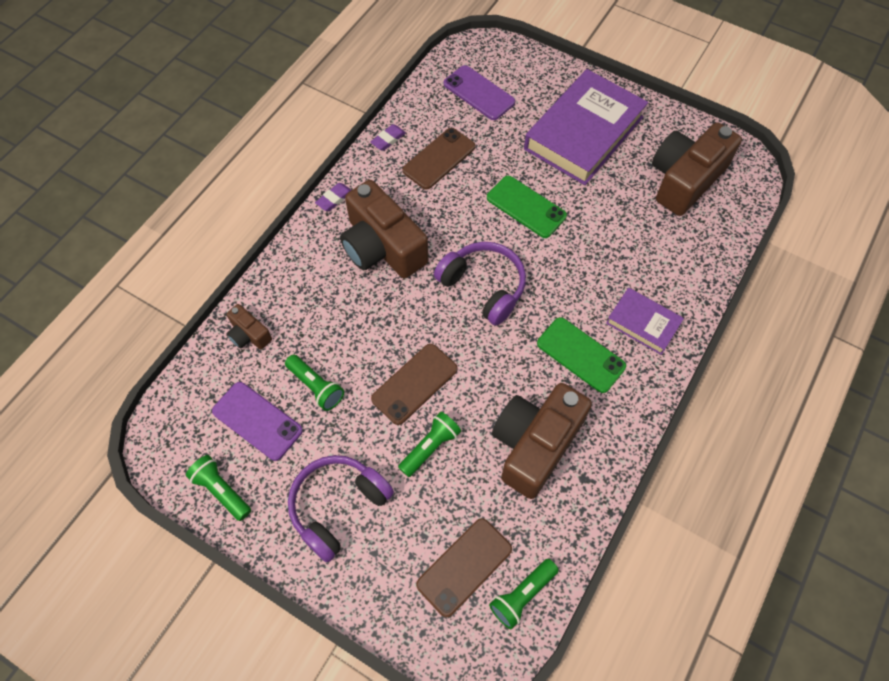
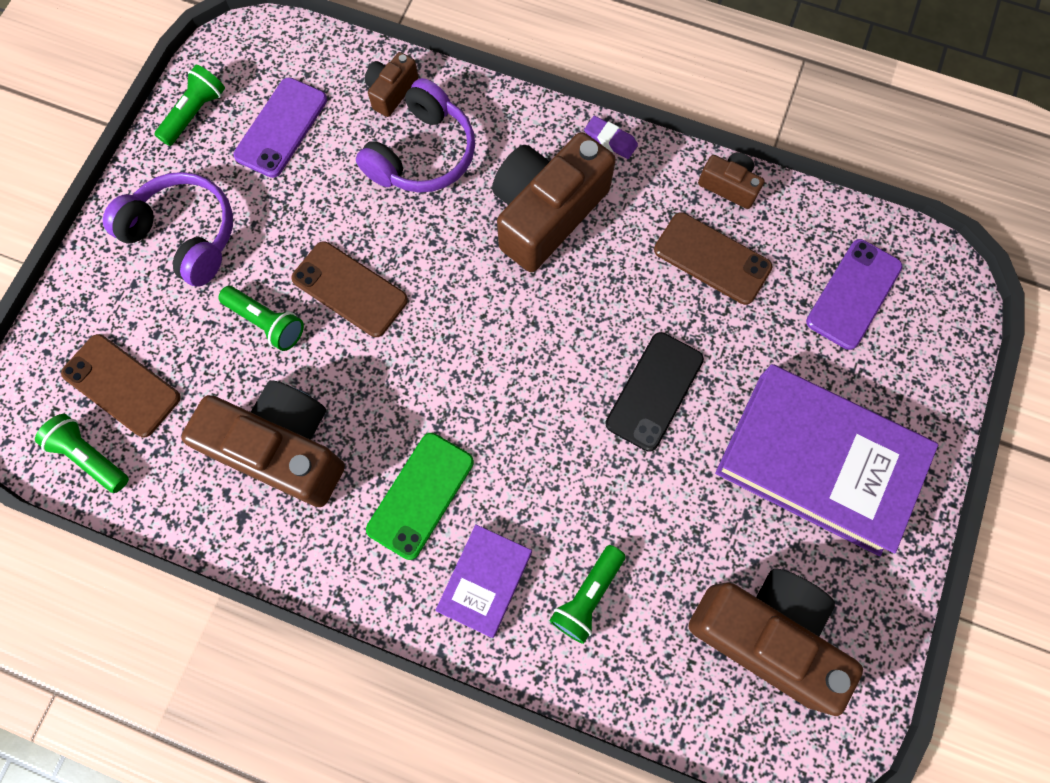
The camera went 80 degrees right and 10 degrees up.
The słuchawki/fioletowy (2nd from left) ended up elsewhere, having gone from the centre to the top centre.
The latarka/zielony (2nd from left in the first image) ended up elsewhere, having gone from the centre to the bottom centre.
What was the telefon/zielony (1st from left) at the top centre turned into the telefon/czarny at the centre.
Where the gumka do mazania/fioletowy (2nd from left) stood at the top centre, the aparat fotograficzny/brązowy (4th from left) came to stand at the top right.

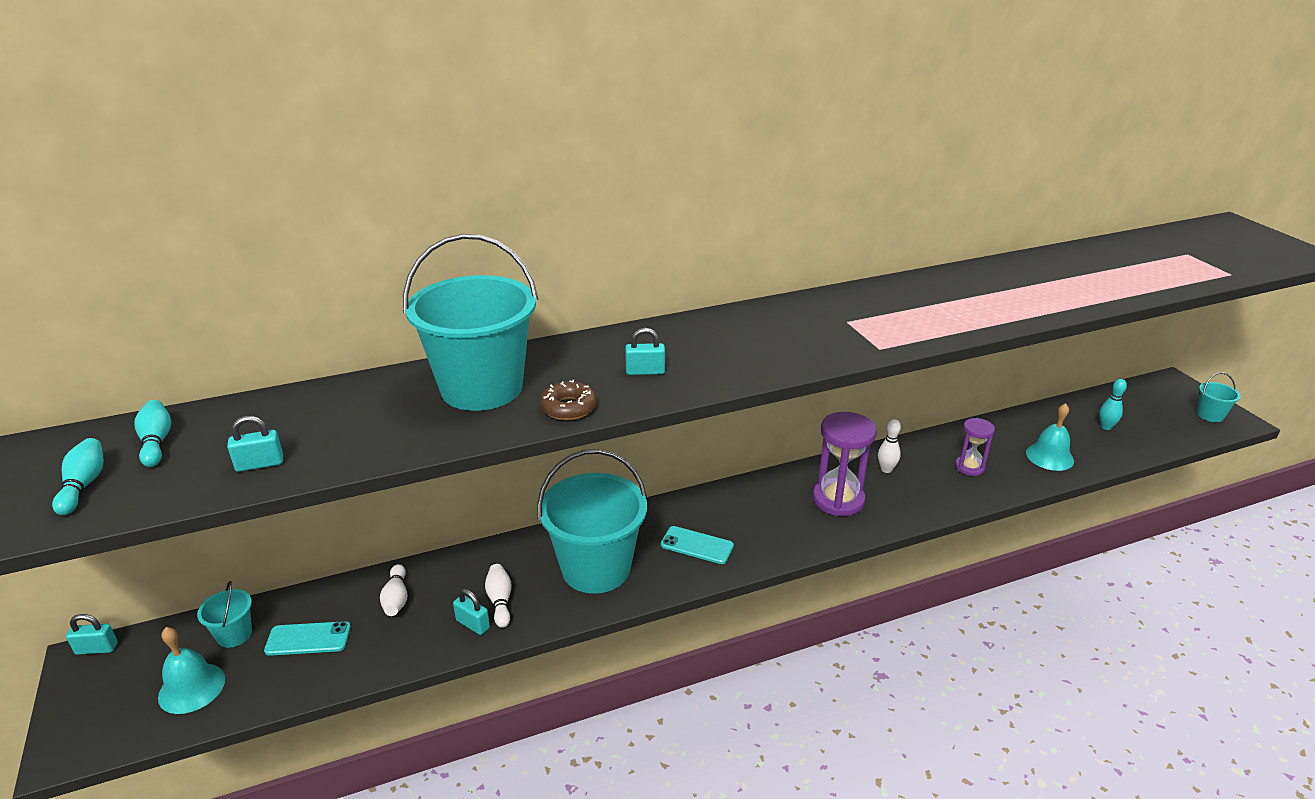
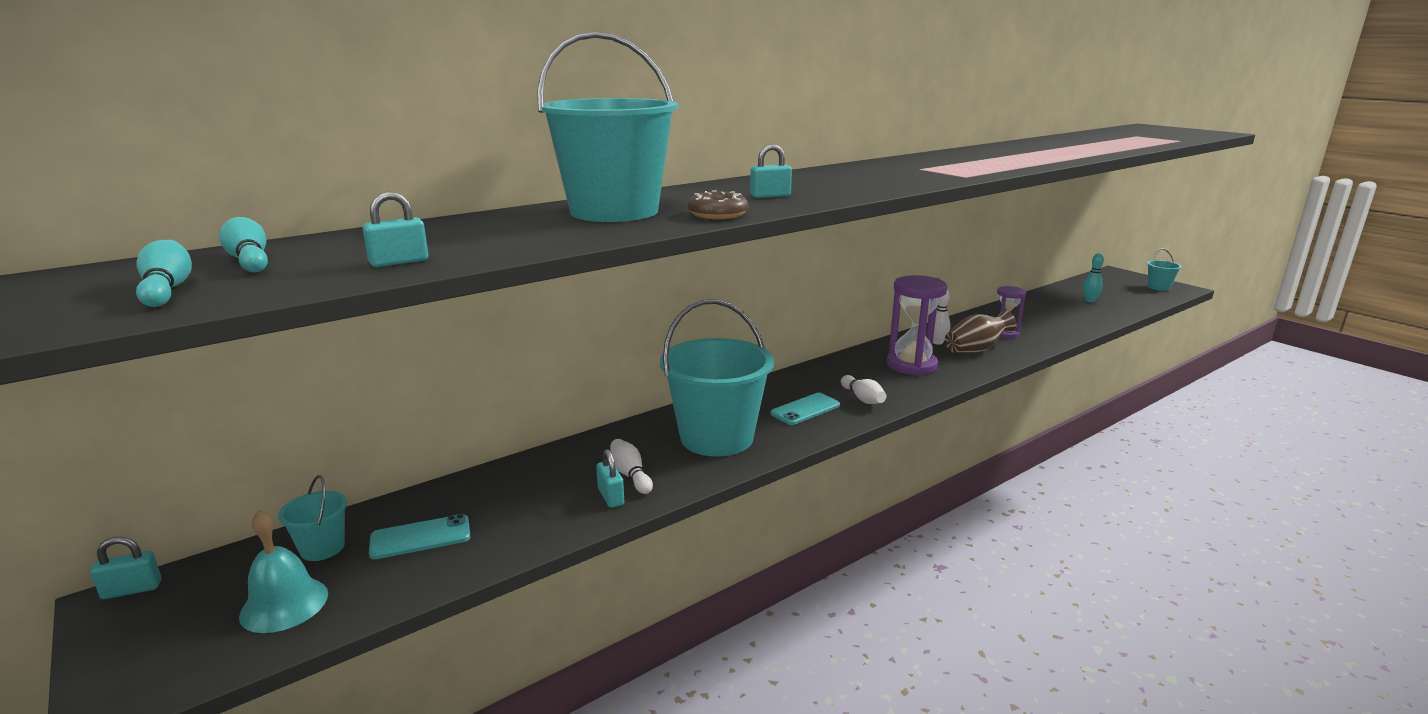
The camera went 15 degrees left and 10 degrees down.
The kłódka/turkusowy (3rd from left) at the bottom centre ended up facing another way, 45 degrees clockwise from before.
The telefon/turkusowy (2nd from left) at the bottom centre ended up facing another way, 45 degrees counterclockwise from before.
The kręgiel/biały (1st from left in the first image) ended up elsewhere, having gone from the bottom left to the centre.
The second view gained the wazon/brązowy at the middle right.
The second view lost the dzwonek/turkusowy (2nd from left) at the middle right.

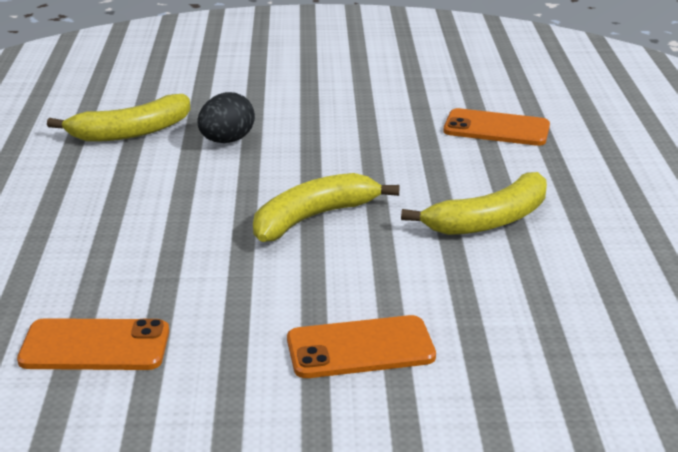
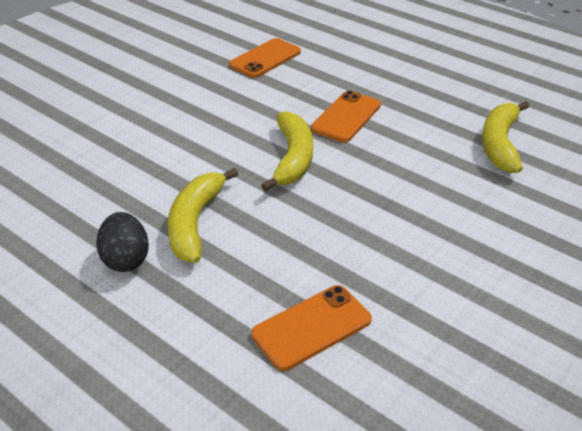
The camera went 130 degrees right and 10 degrees up.
The jajko/czarny ended up elsewhere, having gone from the top centre to the middle left.
The telefon/pomarańczowy (2nd from left in the first image) ended up elsewhere, having gone from the bottom centre to the top centre.

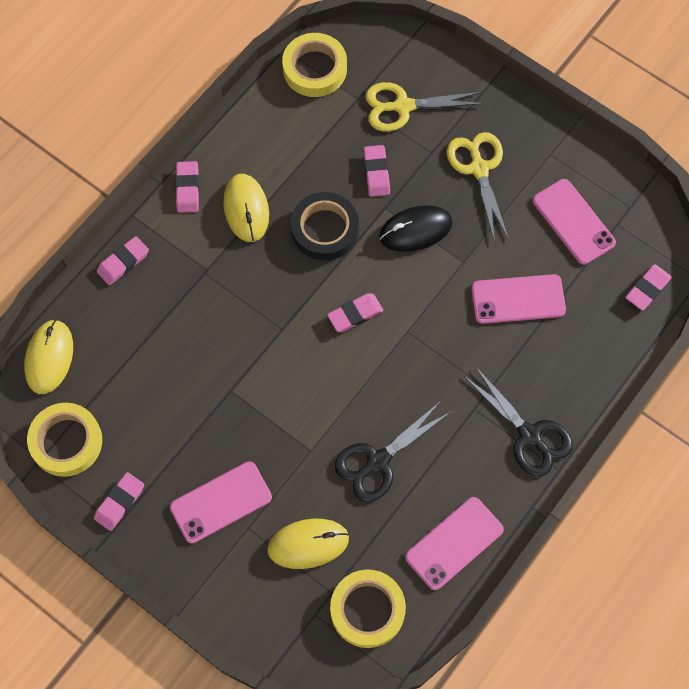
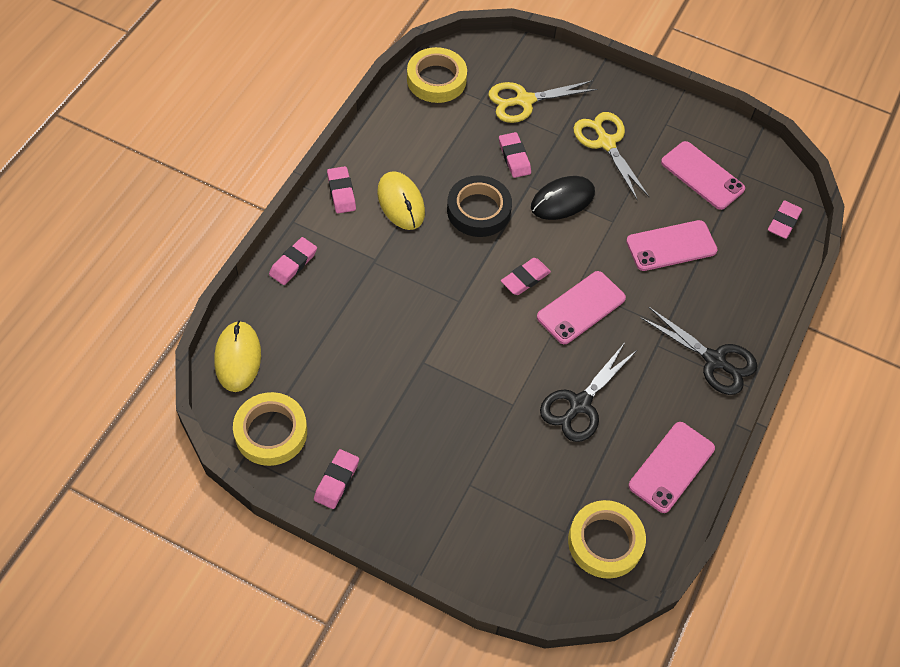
The camera went 15 degrees left and 10 degrees down.
The telefon/różowy (1st from left) ended up elsewhere, having gone from the bottom left to the centre.
The second view lost the myszka/żółty (3rd from left) at the bottom centre.

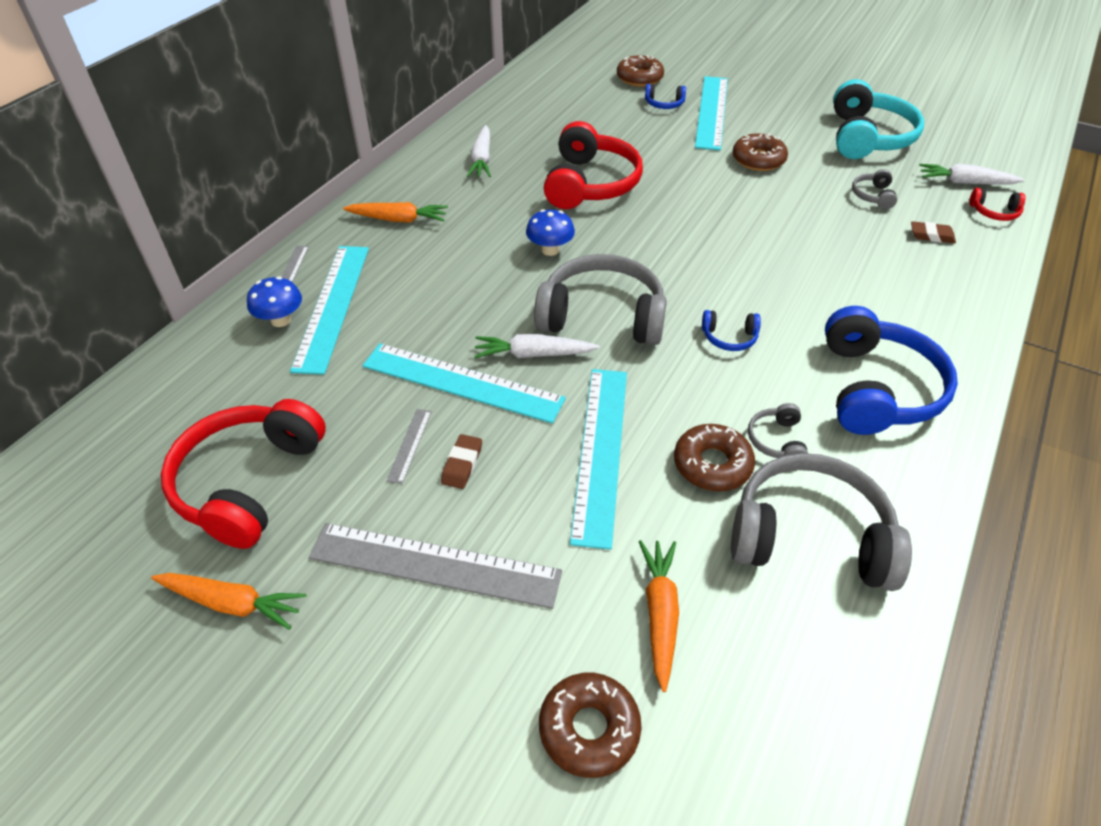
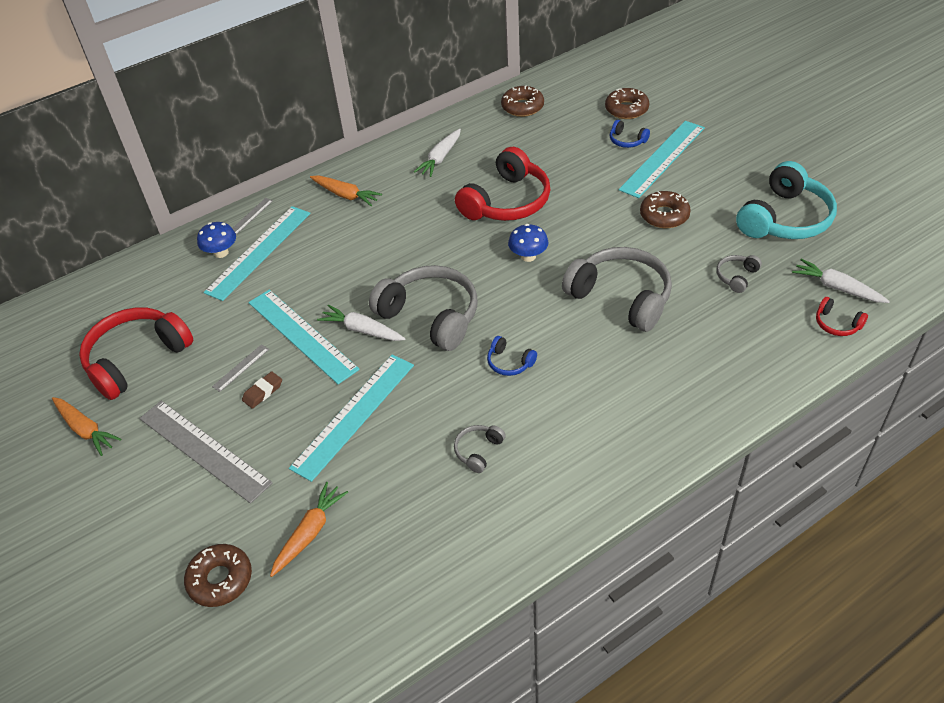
The camera went 30 degrees right and 0 degrees up.
The donut/brązowy (3rd from left in the first image) ended up elsewhere, having gone from the centre to the top centre.
The grzyb/niebieski (2nd from left) ended up elsewhere, having gone from the top centre to the centre.
The słuchawki/szary (3rd from left) ended up elsewhere, having gone from the middle right to the centre.
The second view lost the słuchawki/niebieski (3rd from left) at the middle right.
The second view lost the gumka do mazania/brązowy (2nd from left) at the top right.

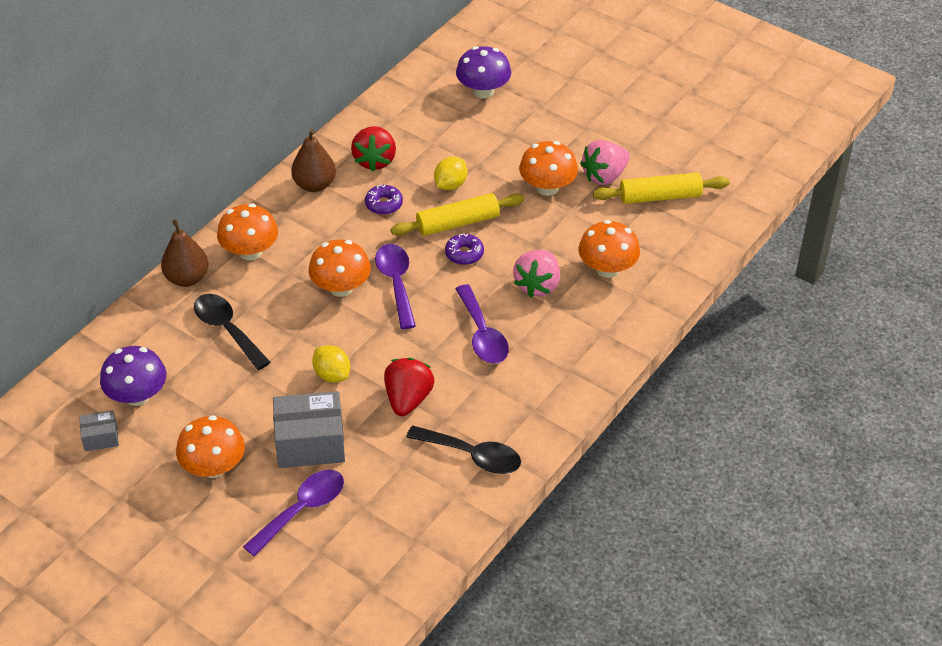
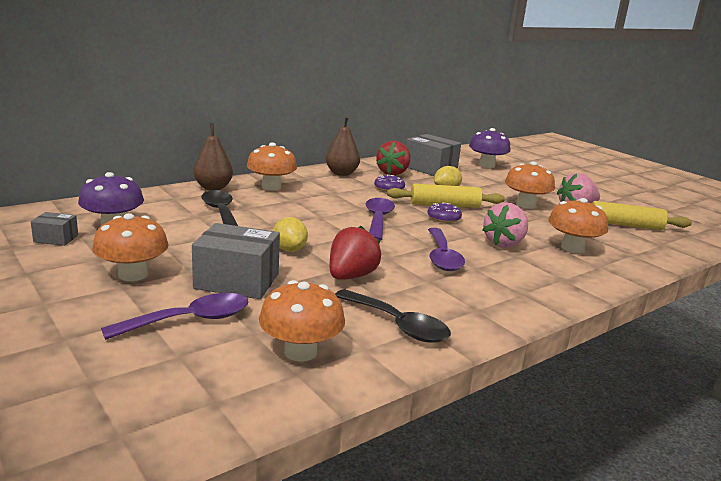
The camera went 15 degrees right and 25 degrees down.
The grzyb/pomarańczowy (3rd from left) ended up elsewhere, having gone from the centre to the bottom centre.
The second view gained the pudełko/szary (3rd from left) at the top centre.

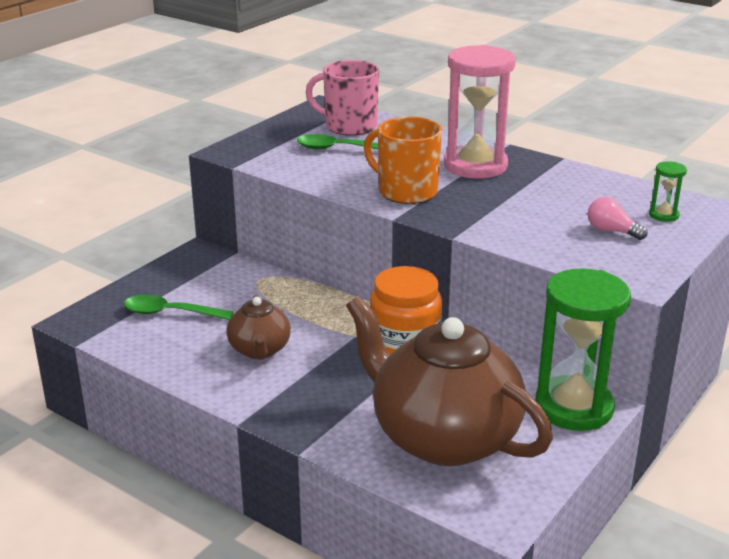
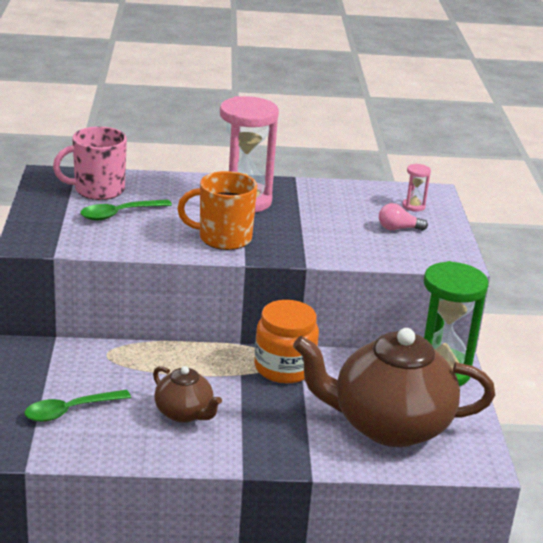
The camera went 40 degrees left and 0 degrees up.
What was the klepsydra/zielony (2nd from left) at the middle right turned into the klepsydra/różowy (2nd from left) at the middle right.

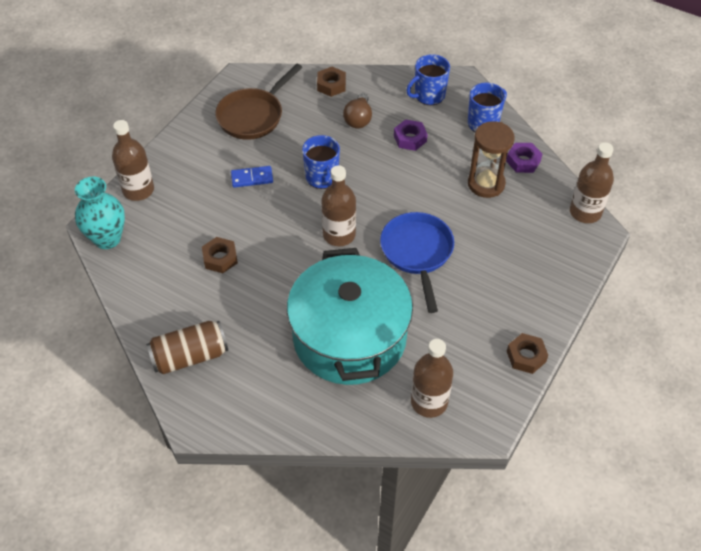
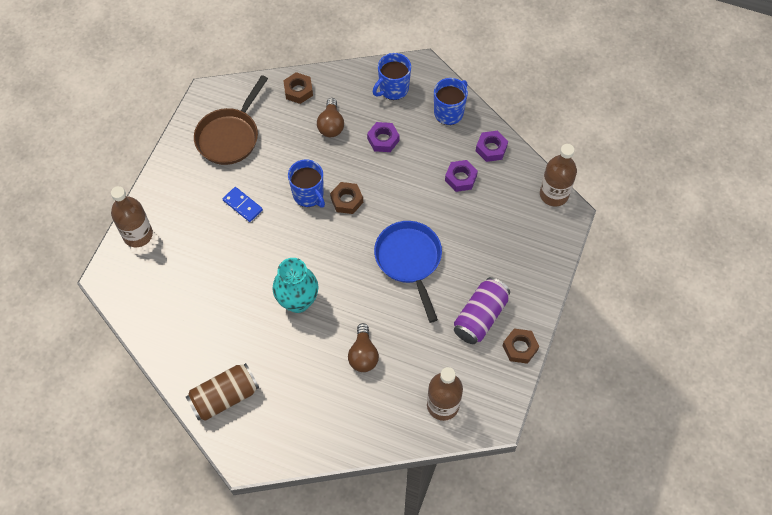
The camera went 10 degrees left and 10 degrees up.
The kostka domina/niebieski at the top centre ended up facing another way, 60 degrees clockwise from before.
The wazon/turkusowy ended up elsewhere, having gone from the middle left to the centre.
The nakrętka/brązowy (1st from left in the first image) ended up elsewhere, having gone from the middle left to the centre.
Where the garnek/turkusowy stood at the centre, the żarówka/brązowy (2nd from left) came to stand at the bottom centre.
Where the klepsydra/brązowy stood at the top right, the nakrętka/fioletowy (2nd from left) came to stand at the centre.
The second view gained the puszka/fioletowy at the centre.
The second view lost the butelka/brązowy (2nd from left) at the centre.

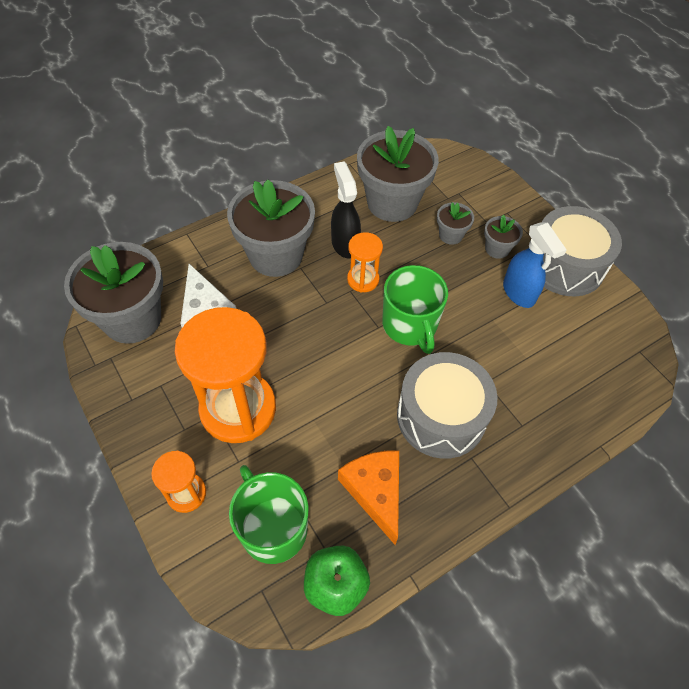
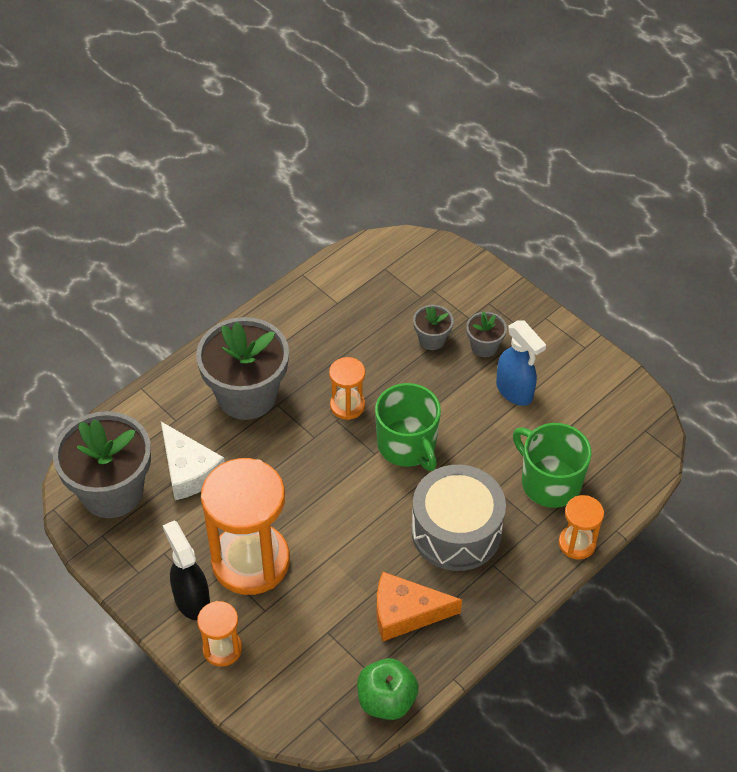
The camera went 10 degrees left and 5 degrees down.
The spryskiwacz/czarny ended up elsewhere, having gone from the top centre to the bottom left.
The ser/pomarańczowy at the bottom centre ended up facing another way, 60 degrees counterclockwise from before.
The kubek/zielony (1st from left in the first image) ended up elsewhere, having gone from the bottom centre to the middle right.
The second view gained the klepsydra/pomarańczowy (4th from left) at the bottom right.
The second view lost the doniczka/szary (3rd from left) at the top centre.
The second view lost the bęben/szary (2nd from left) at the middle right.

